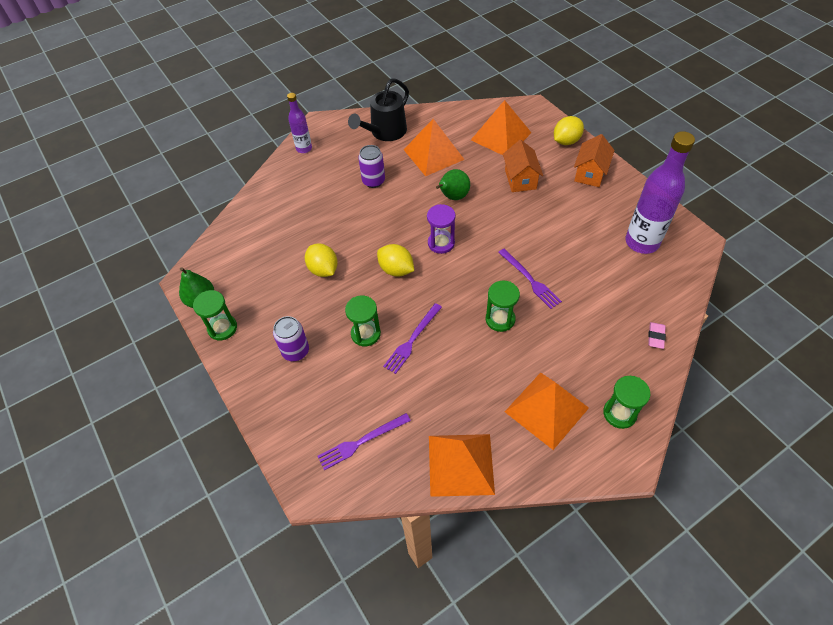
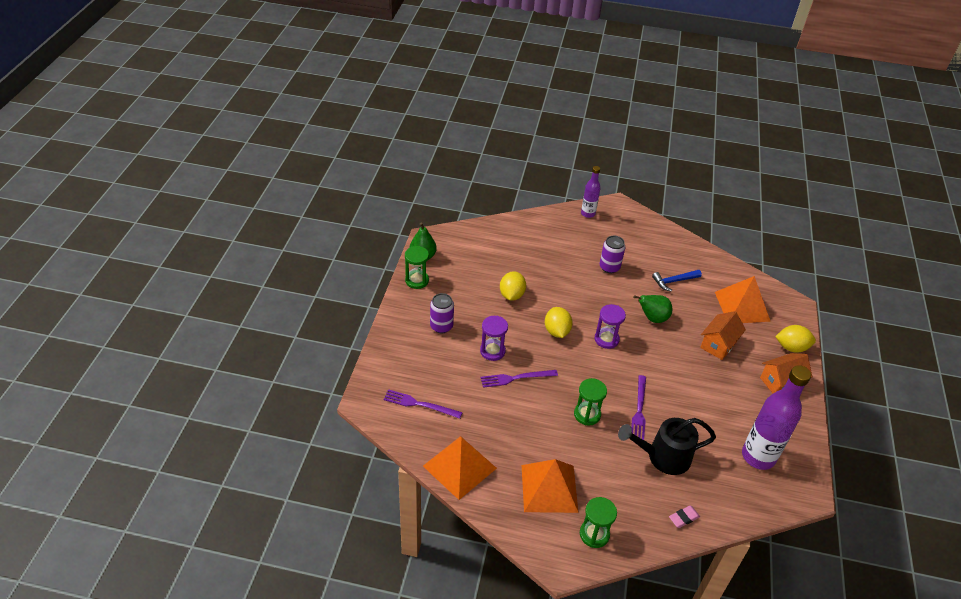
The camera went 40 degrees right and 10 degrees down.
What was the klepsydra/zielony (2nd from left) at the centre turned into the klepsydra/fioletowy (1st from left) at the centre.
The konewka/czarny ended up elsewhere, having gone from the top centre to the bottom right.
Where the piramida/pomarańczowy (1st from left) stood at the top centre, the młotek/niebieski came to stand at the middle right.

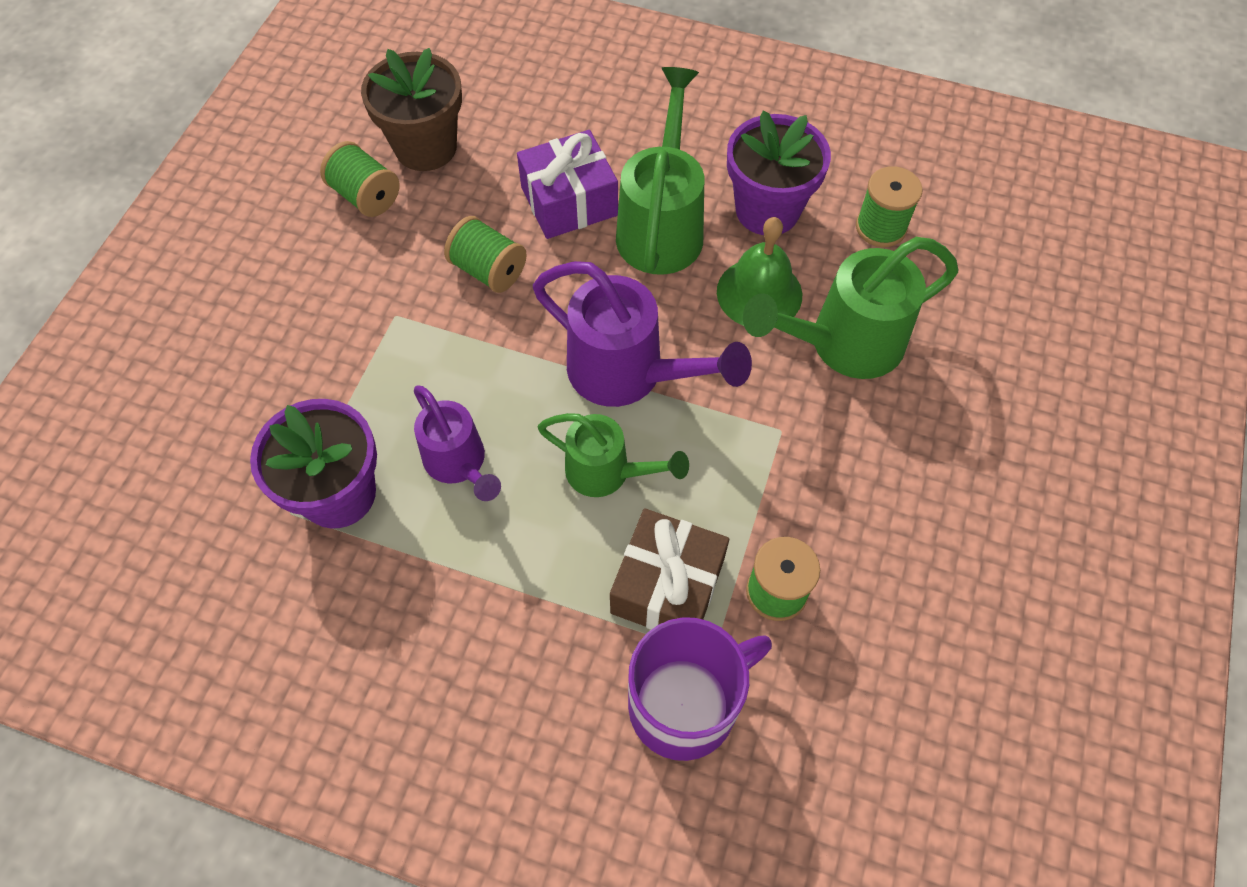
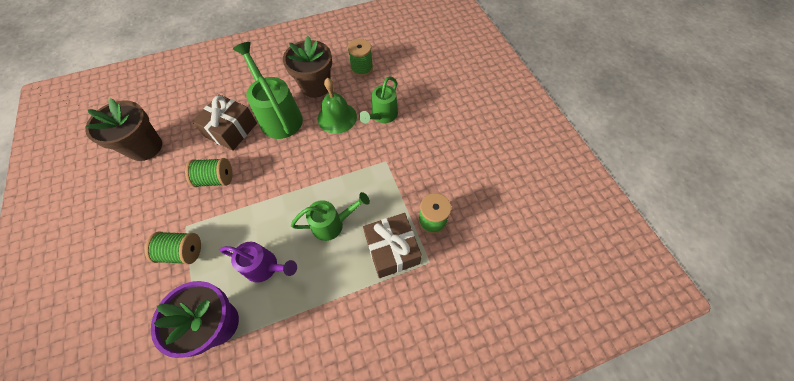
The camera went 40 degrees left and 0 degrees up.
The szpulka/zielony (1st from left) ended up elsewhere, having gone from the top left to the middle left.
What was the prezent/fioletowy at the top centre turned into the prezent/brązowy (1st from left) at the top left.
What was the doniczka/fioletowy (2nd from left) at the top centre turned into the doniczka/brązowy (2nd from left) at the top centre.
The size of the konewka/zielony (3rd from left) at the middle right changed by a factor of 0.63.
The second view lost the konewka/fioletowy (2nd from left) at the centre.
The second view lost the kubek/fioletowy at the bottom centre.

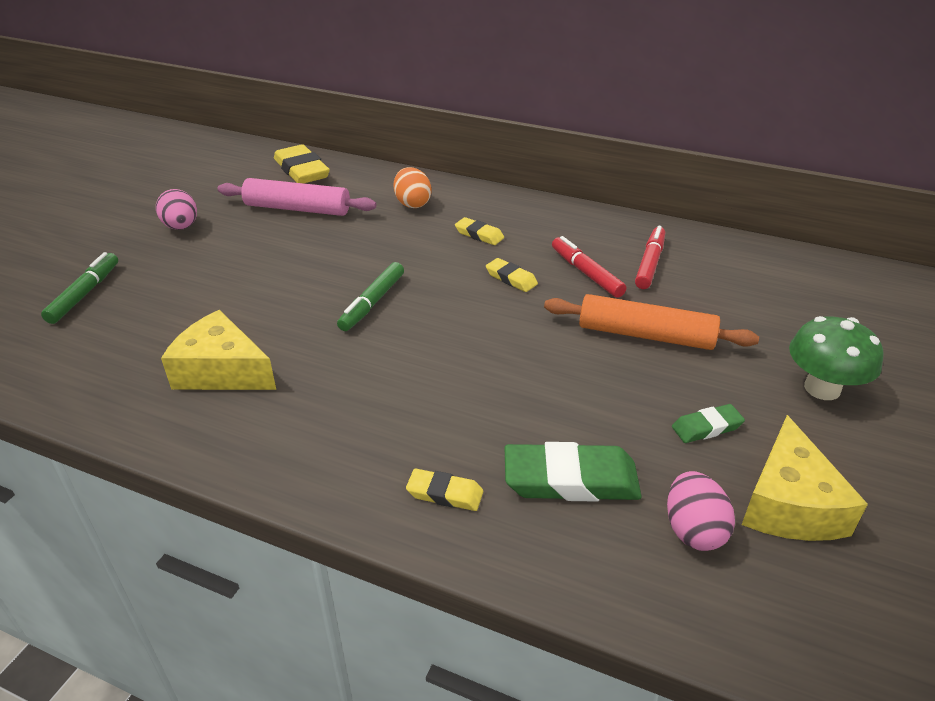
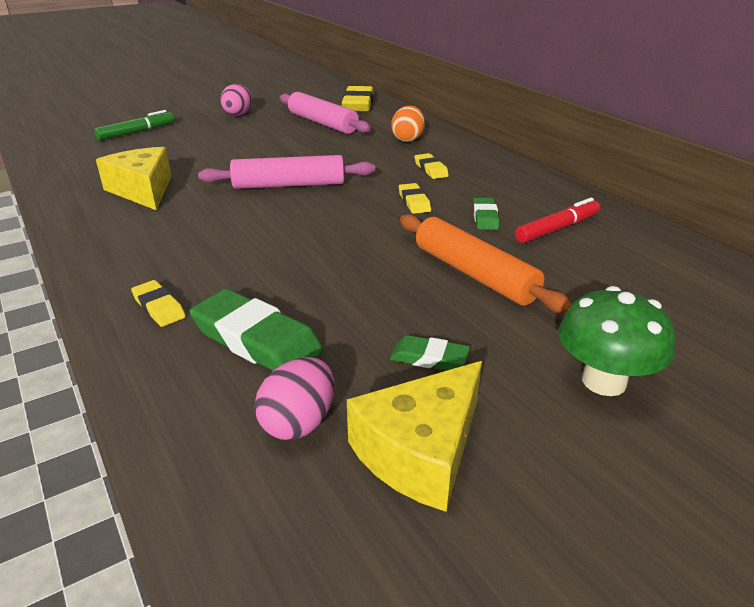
The camera went 35 degrees right and 5 degrees down.
Where the flamaster/zielony (2nd from left) stood at the centre, the wałek do ciasta/różowy (1st from left) came to stand at the top centre.
Where the flamaster/czerwony (1st from left) stood at the centre, the gumka do mazania/zielony (3rd from left) came to stand at the centre.

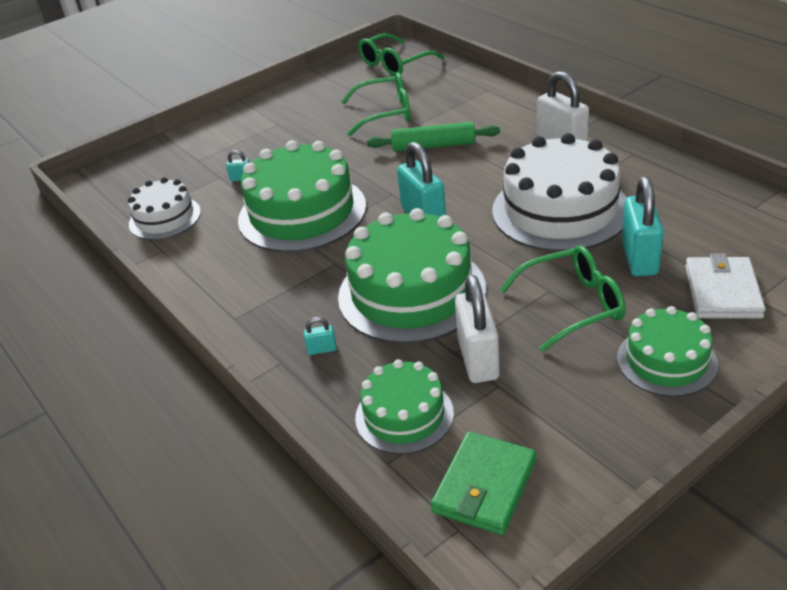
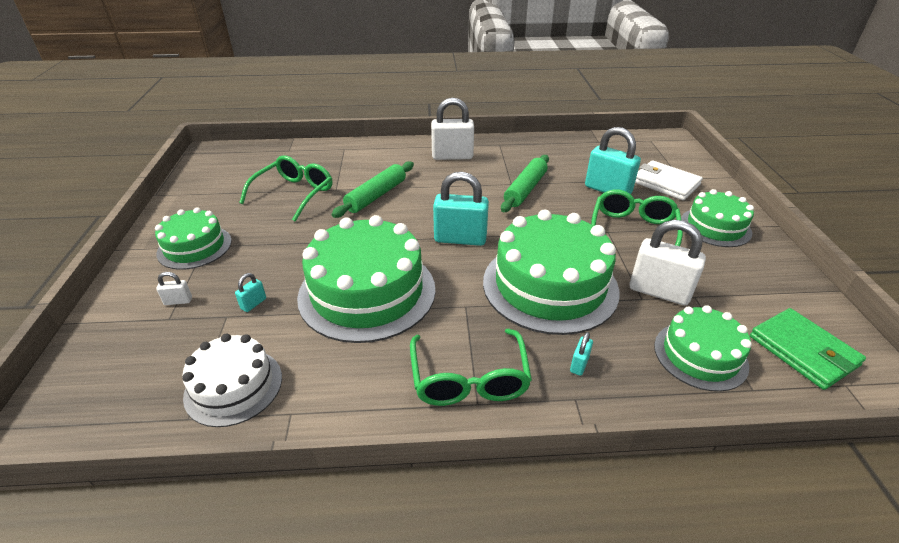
The camera went 60 degrees left and 0 degrees up.
The second view gained the tort/zielony (1st from left) at the middle left.
The second view gained the kłódka/biały (1st from left) at the middle left.
The okulary/zielony (2nd from left) ended up elsewhere, having gone from the top centre to the bottom centre.
Where the tort/biały (2nd from left) stood at the top right, the wałek do ciasta/zielony (2nd from left) came to stand at the centre.

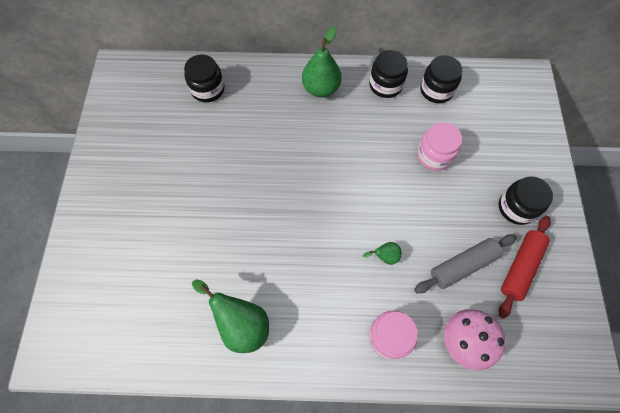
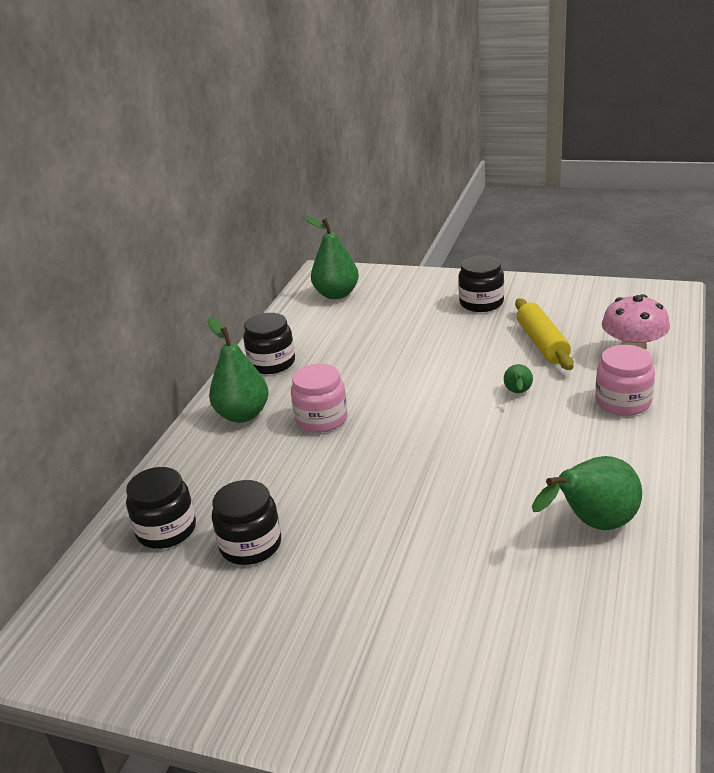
The camera went 70 degrees left and 35 degrees down.
The słoik/czarny (3rd from left in the first image) ended up elsewhere, having gone from the top right to the bottom centre.
The słoik/różowy (2nd from left in the first image) ended up elsewhere, having gone from the middle right to the centre.
The second view gained the gruszka/zielony (2nd from left) at the top centre.
What was the wałek do ciasta/szary at the middle right turned into the wałek do ciasta/żółty at the middle right.
The second view lost the wałek do ciasta/czerwony at the middle right.

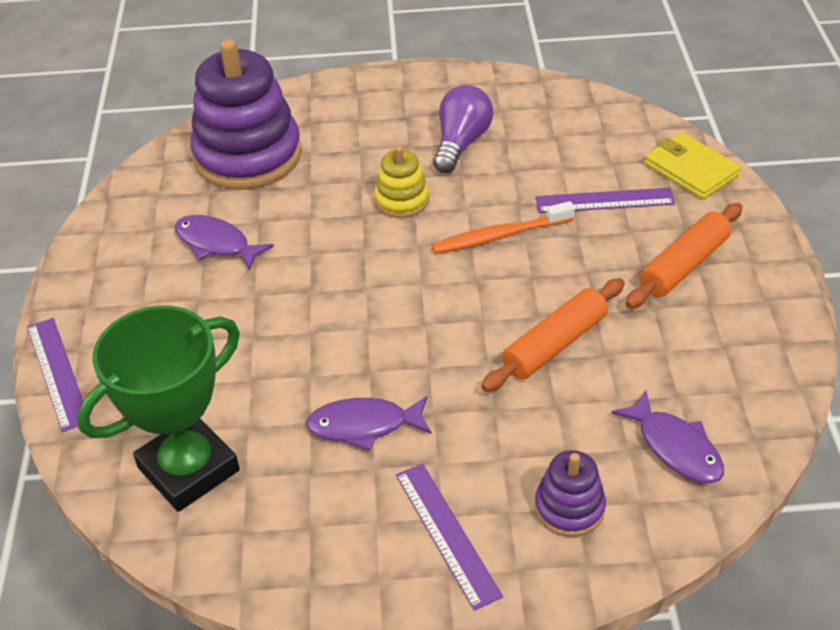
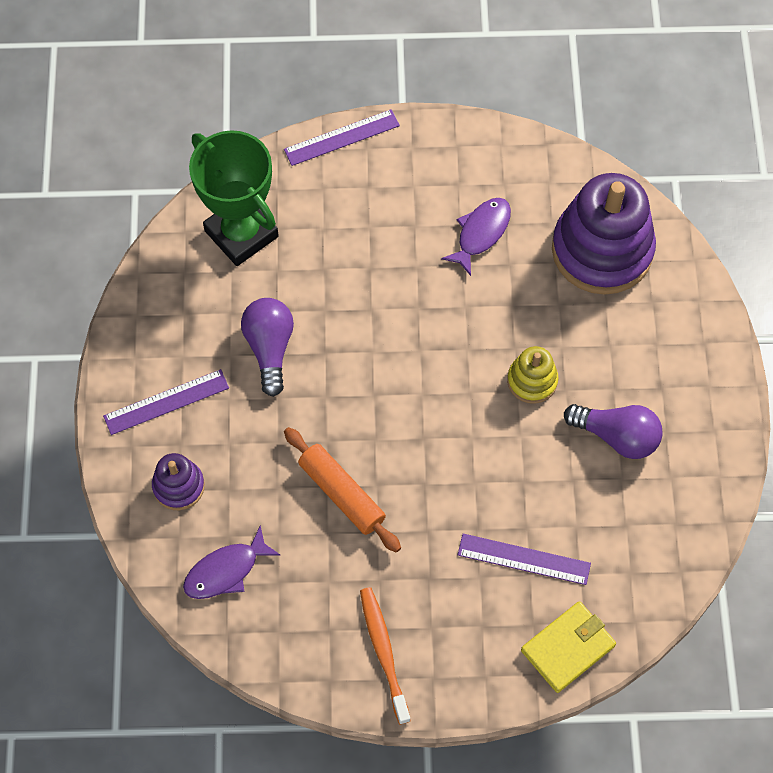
The camera went 90 degrees right and 20 degrees up.
Where the ryba/fioletowy (2nd from left) stood at the bottom centre, the żarówka/fioletowy (1st from left) came to stand at the centre.
The szczoteczka do zębów/pomarańczowy ended up elsewhere, having gone from the centre to the bottom centre.
The linijka/fioletowy (3rd from left) at the top right ended up facing another way, 75 degrees counterclockwise from before.
The second view lost the wałek do ciasta/pomarańczowy (2nd from left) at the middle right.

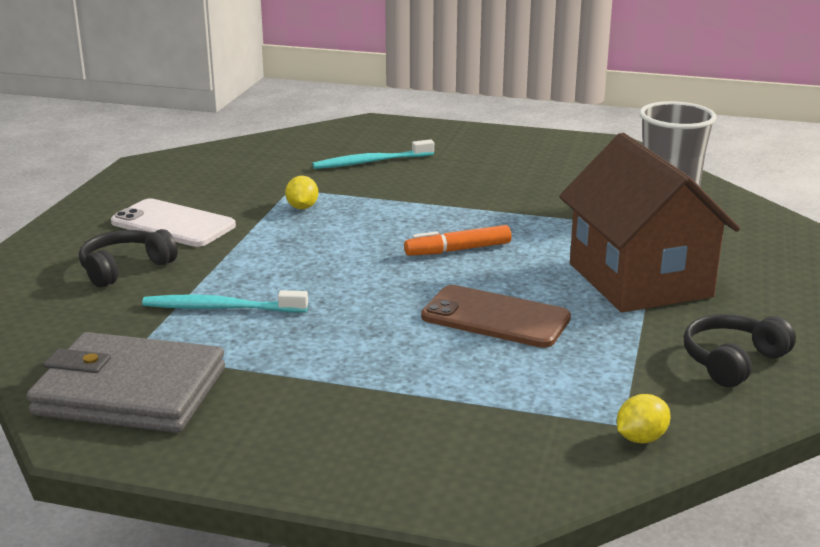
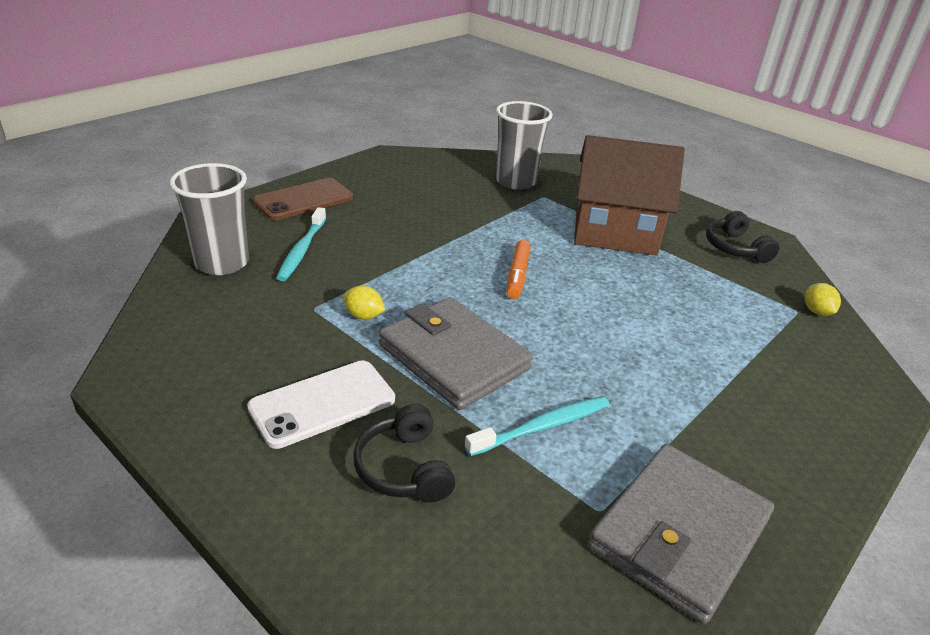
The camera went 65 degrees left and 10 degrees up.
The second view gained the szklanka/szary (1st from left) at the middle left.
The telefon/brązowy ended up elsewhere, having gone from the centre to the top left.
The second view gained the portfel/szary (1st from left) at the centre.
The szczoteczka do zębów/turkusowy (1st from left in the first image) at the middle left ended up facing another way, 150 degrees counterclockwise from before.

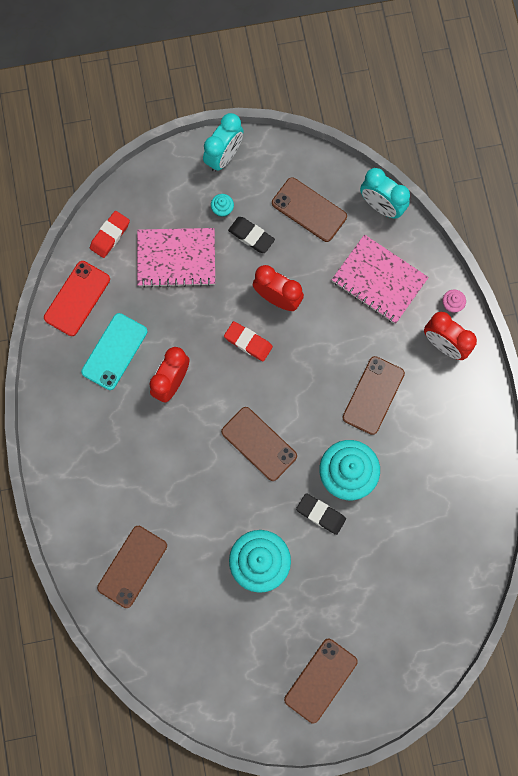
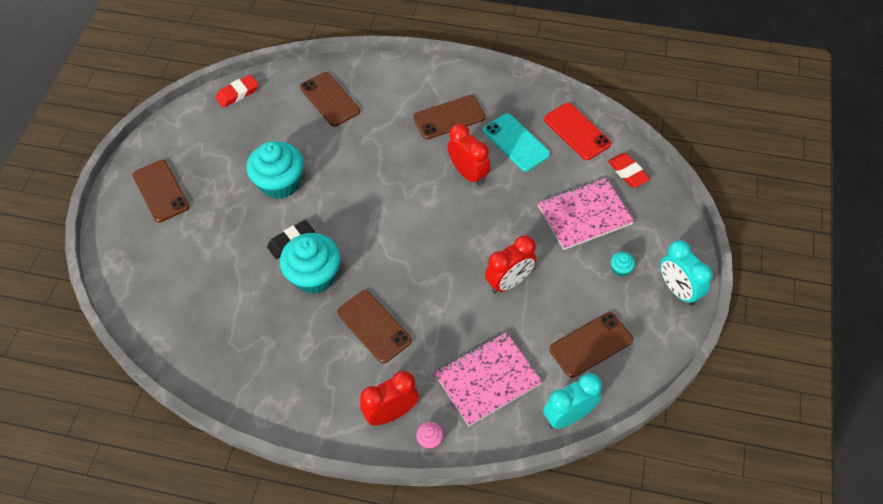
The camera went 115 degrees right and 20 degrees down.
The gumka do mazania/czerwony (2nd from left in the first image) ended up elsewhere, having gone from the centre to the top left.
The telefon/brązowy (2nd from left in the first image) ended up elsewhere, having gone from the centre to the top centre.
The zeszyt/różowy (1st from left in the first image) at the top centre ended up facing another way, 45 degrees clockwise from before.
The second view lost the gumka do mazania/czarny (1st from left) at the top centre.

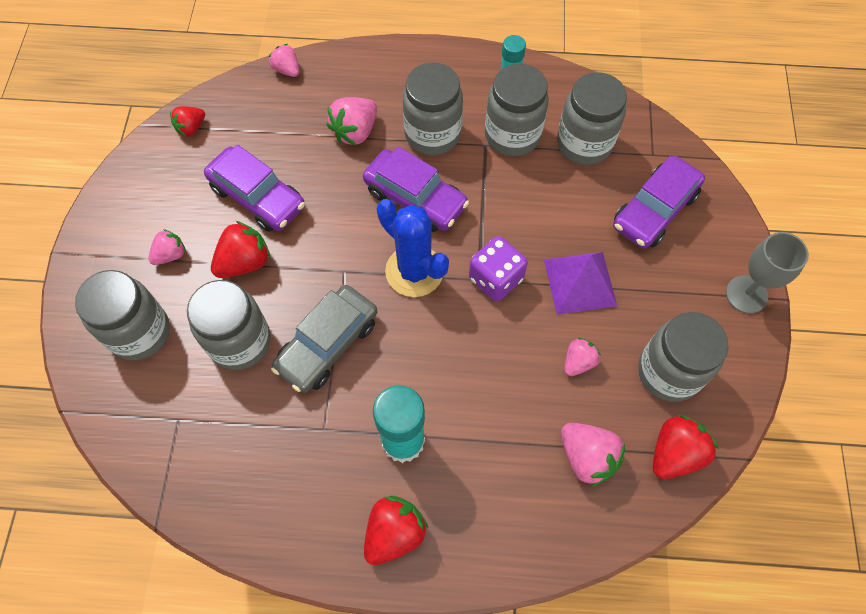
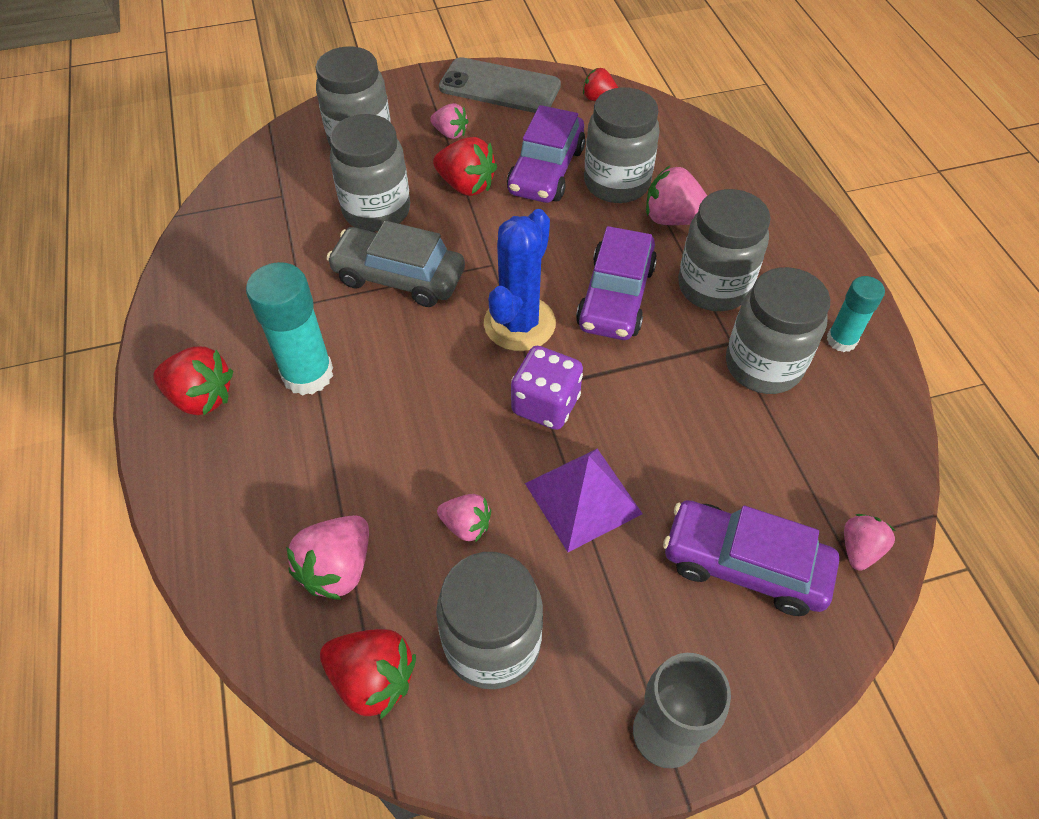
The camera went 70 degrees right and 10 degrees down.
The second view gained the telefon/szary at the top centre.
The słoik/szary (5th from left in the first image) ended up elsewhere, having gone from the top right to the top centre.
The truskawka/różowy (2nd from left in the first image) ended up elsewhere, having gone from the top left to the middle right.

